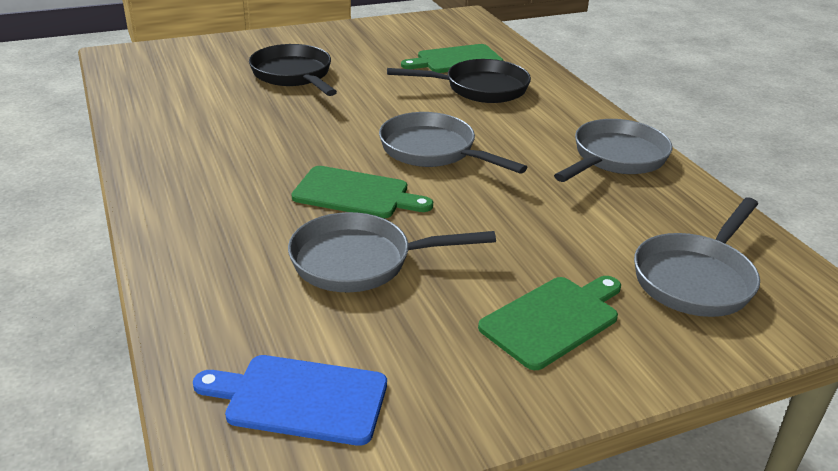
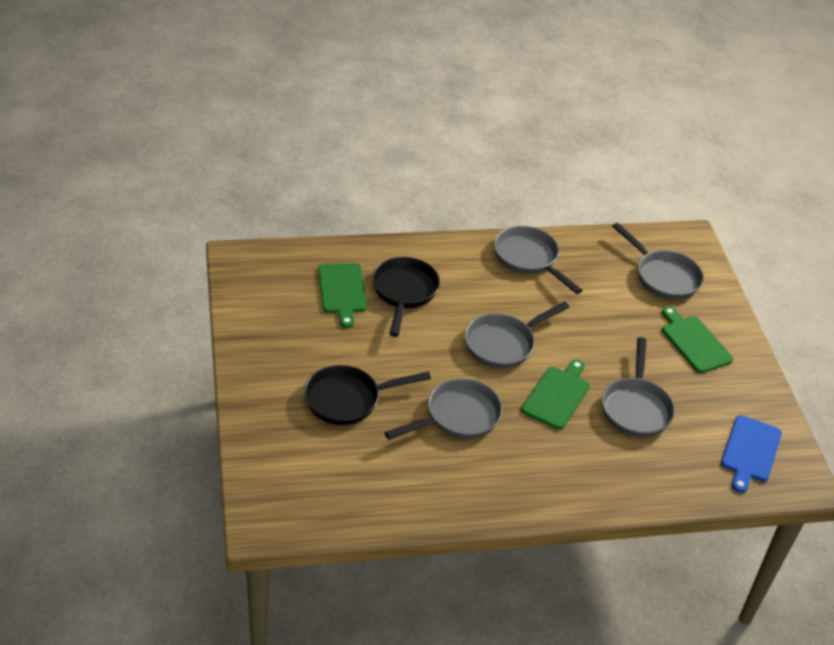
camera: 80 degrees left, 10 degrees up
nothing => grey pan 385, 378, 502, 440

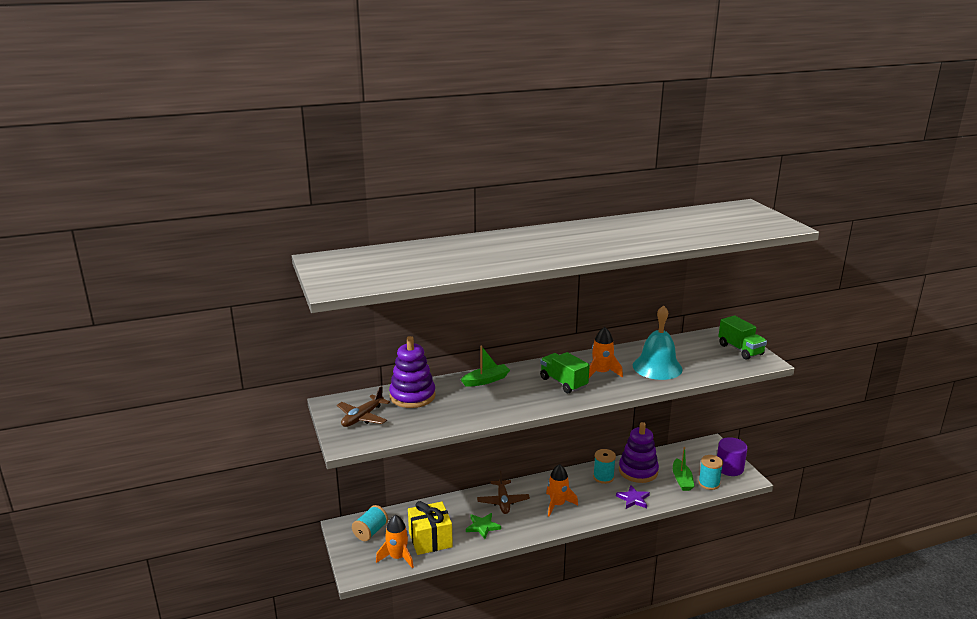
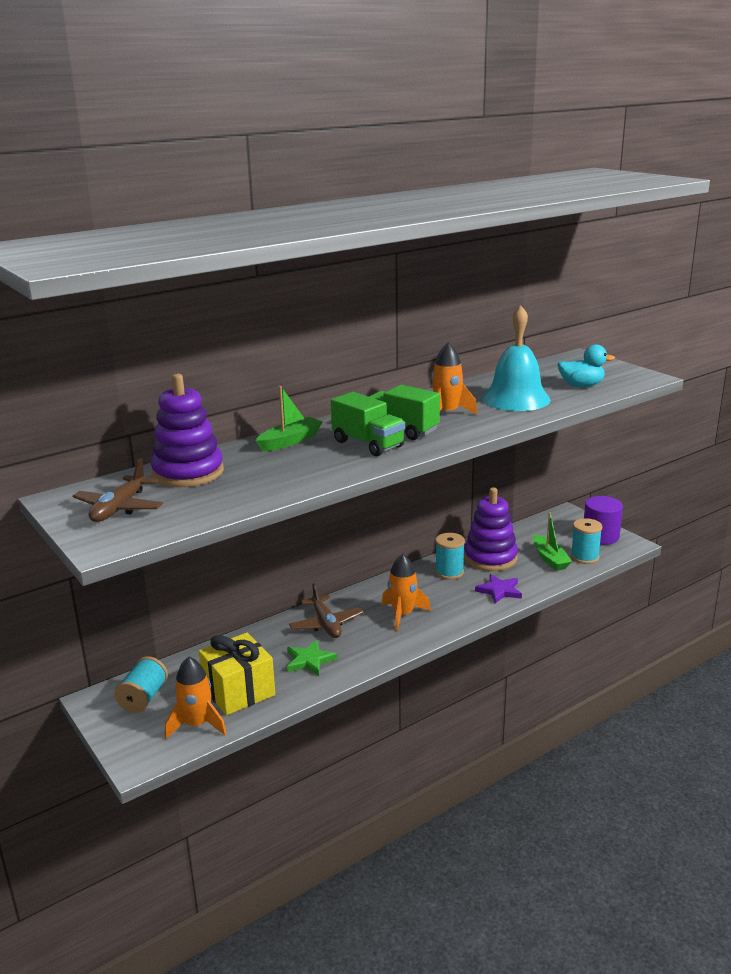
camera: 15 degrees left, 0 degrees up
green truck 718, 315, 767, 360 => green truck 331, 392, 405, 456, shifted
nothing => turquoise duck 558, 344, 615, 387

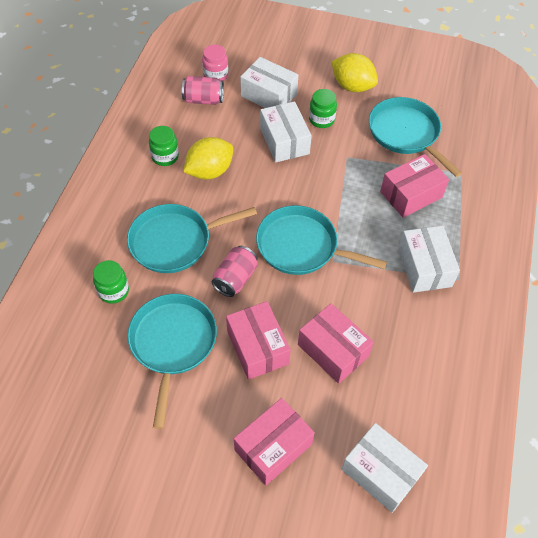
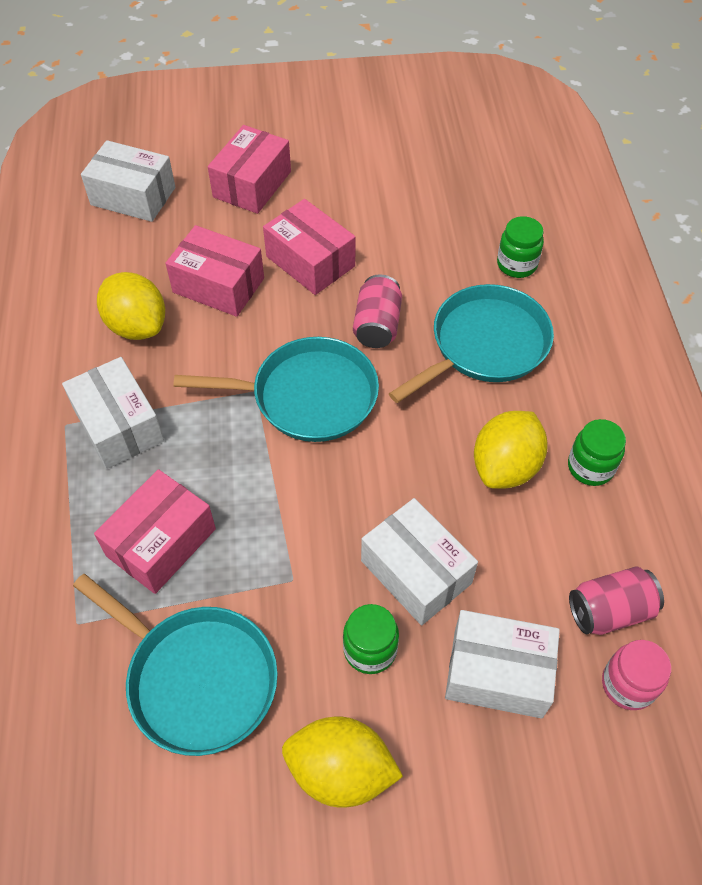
camera: 160 degrees right, 0 degrees up
turquoise pan 128, 294, 217, 429 => nothing
nothing => yellow lemon 97, 272, 165, 340

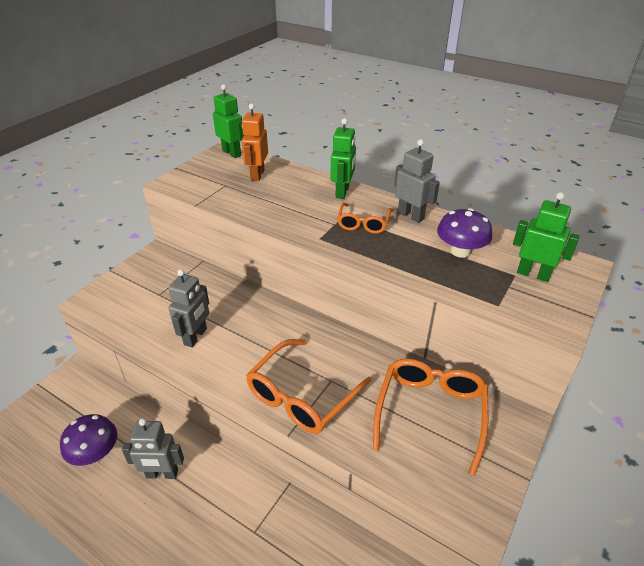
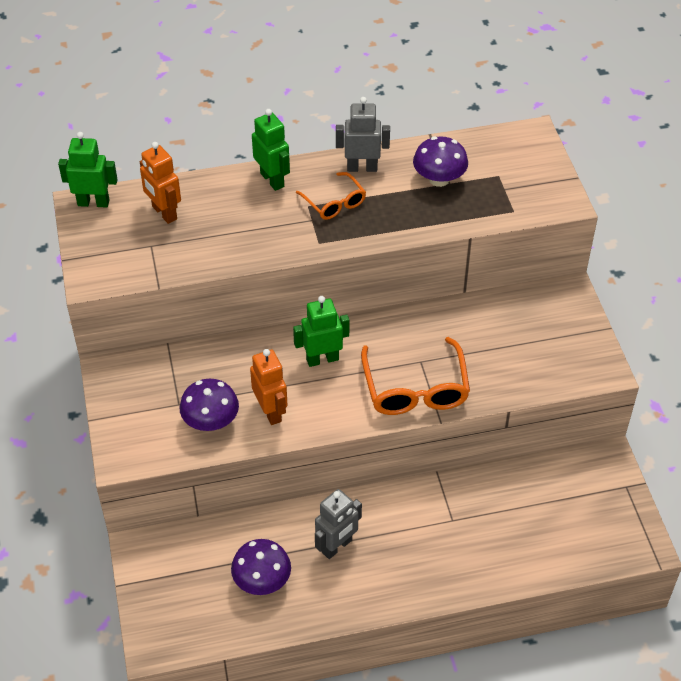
camera: 45 degrees left, 10 degrees up
grey robot 168, 269, 209, 347 => orange robot 250, 349, 287, 425
orange glasses 373, 359, 488, 476 => nothing
green robot 513, 192, 580, 282 => green robot 293, 296, 349, 367, shifted
nothing => purple mushroom 180, 379, 239, 431

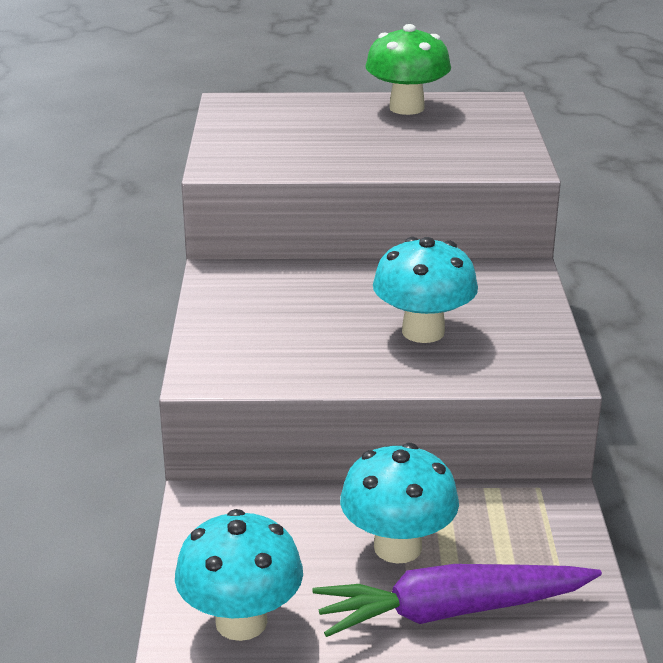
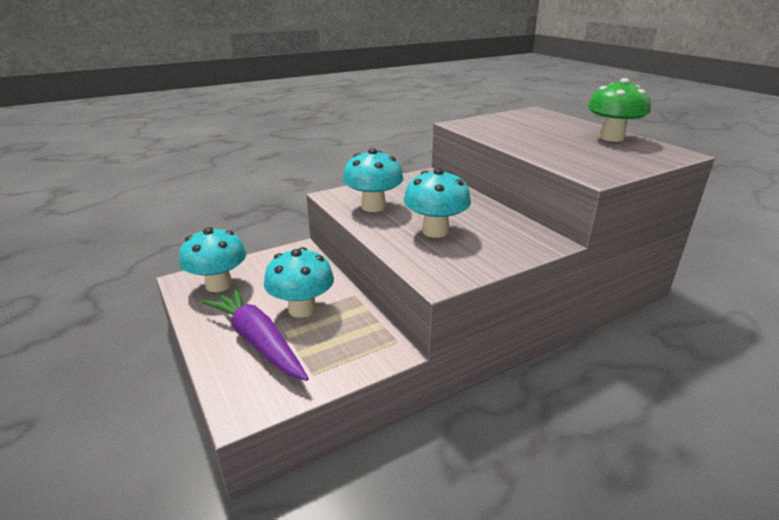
camera: 60 degrees right, 0 degrees up
nothing => turquoise mushroom 343, 148, 404, 212

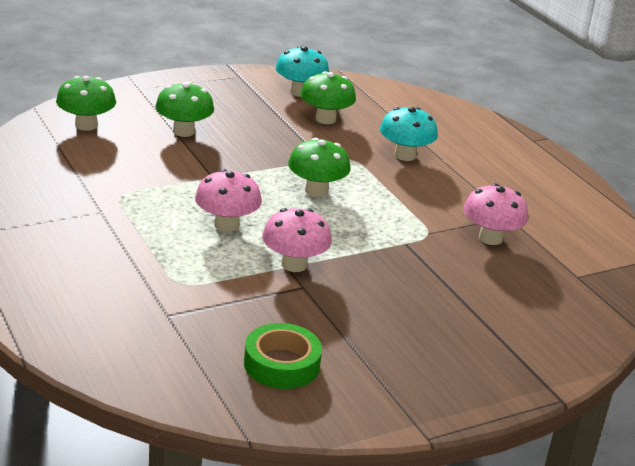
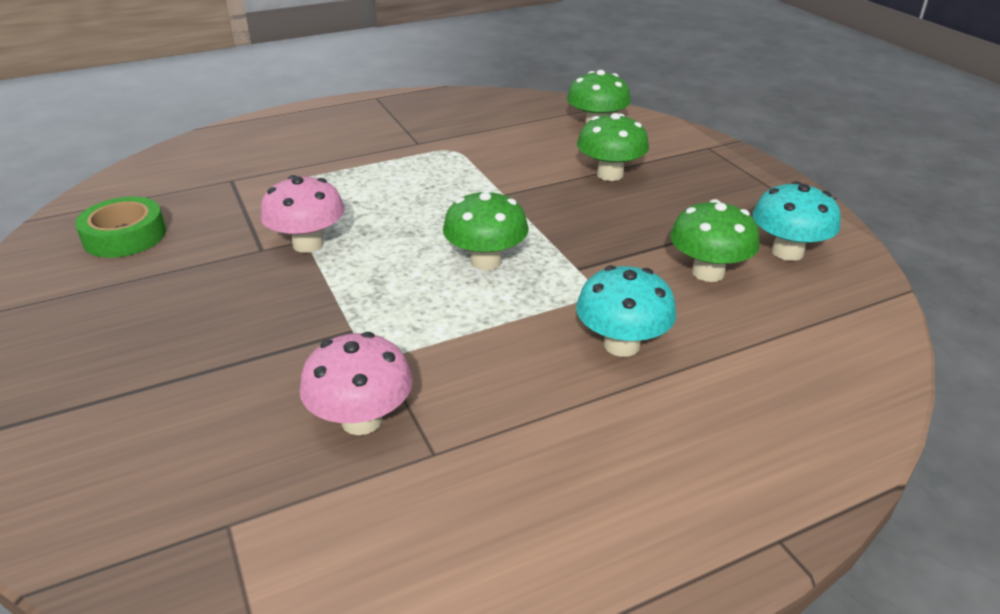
camera: 95 degrees right, 5 degrees up
pink mushroom 195, 169, 262, 232 => nothing

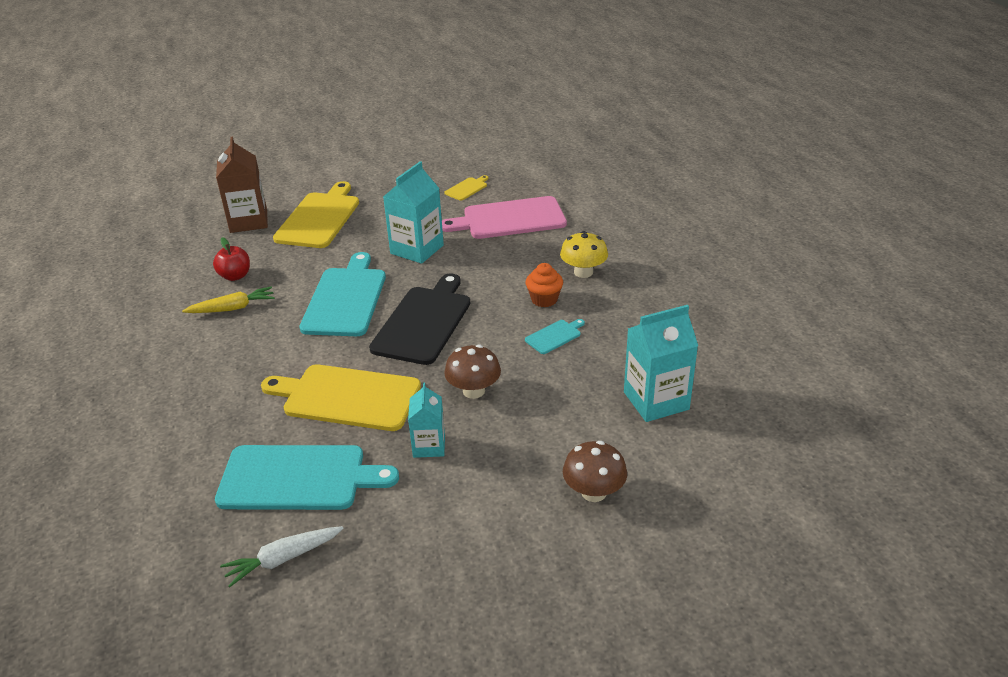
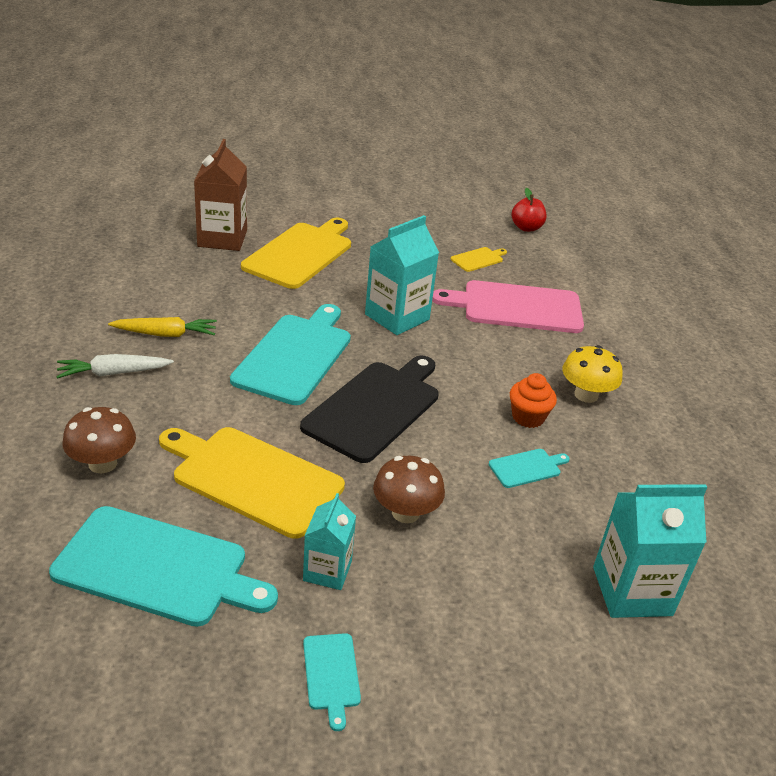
camera: 10 degrees right, 0 degrees up
red apple 213, 237, 250, 281 => red apple 511, 188, 547, 232, shifted
white carrot 220, 526, 343, 588 => white carrot 56, 354, 174, 379, shifted
brown mushroom 563, 441, 627, 502 => brown mushroom 63, 407, 136, 473, shifted
nothing => turquoise cutting board 303, 633, 361, 731

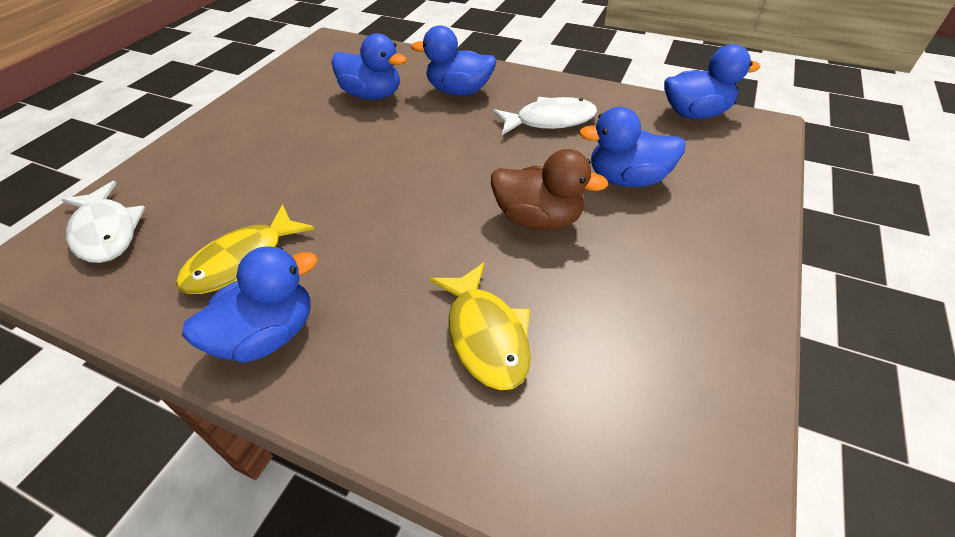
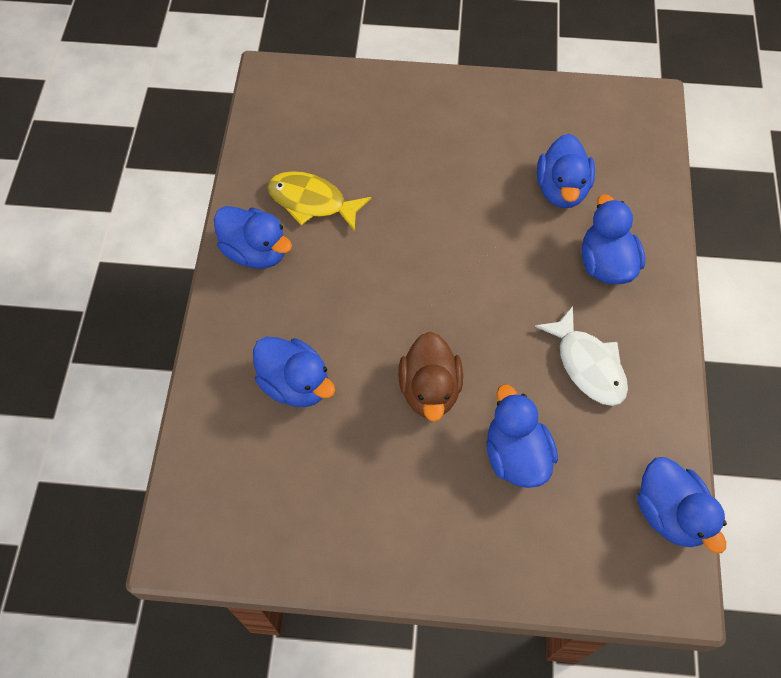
camera: 70 degrees right, 15 degrees up
white fish 61, 181, 145, 263 => nothing
yellow fish 430, 263, 531, 390 => blue duck 253, 337, 335, 407

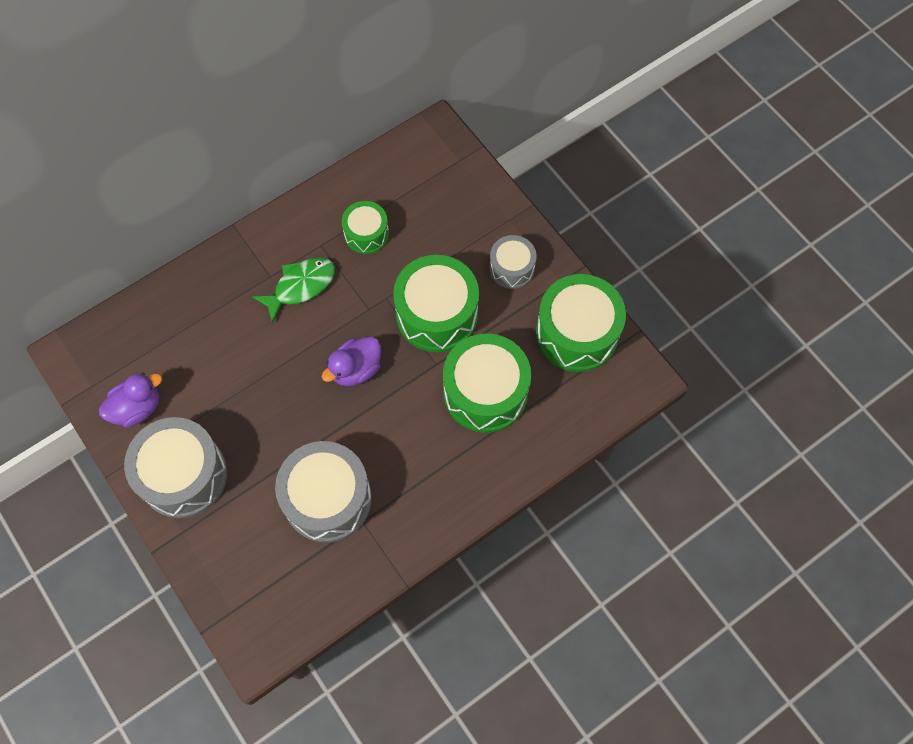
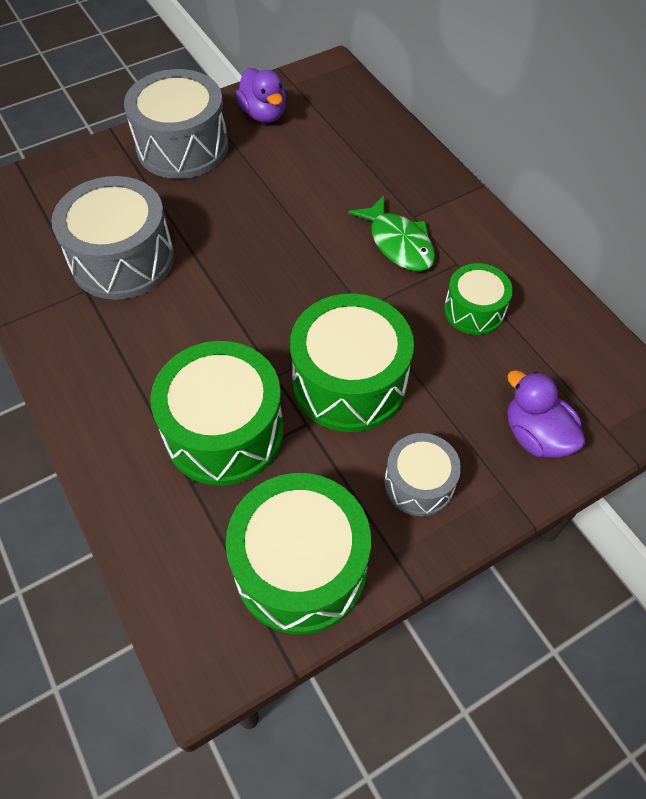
camera: 95 degrees right, 10 degrees down
purple duck 322, 337, 381, 386 => purple duck 507, 370, 585, 458, shifted

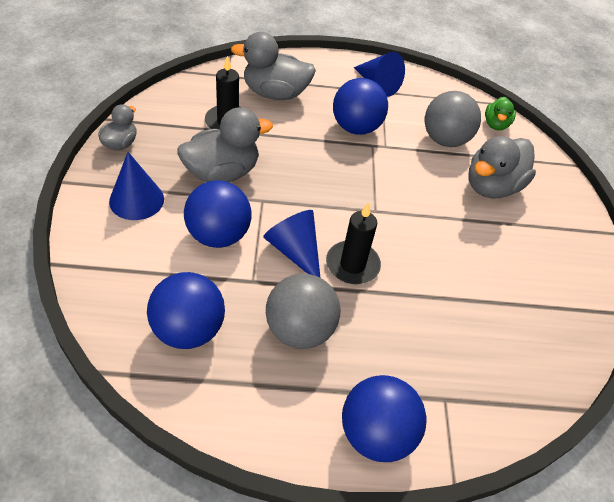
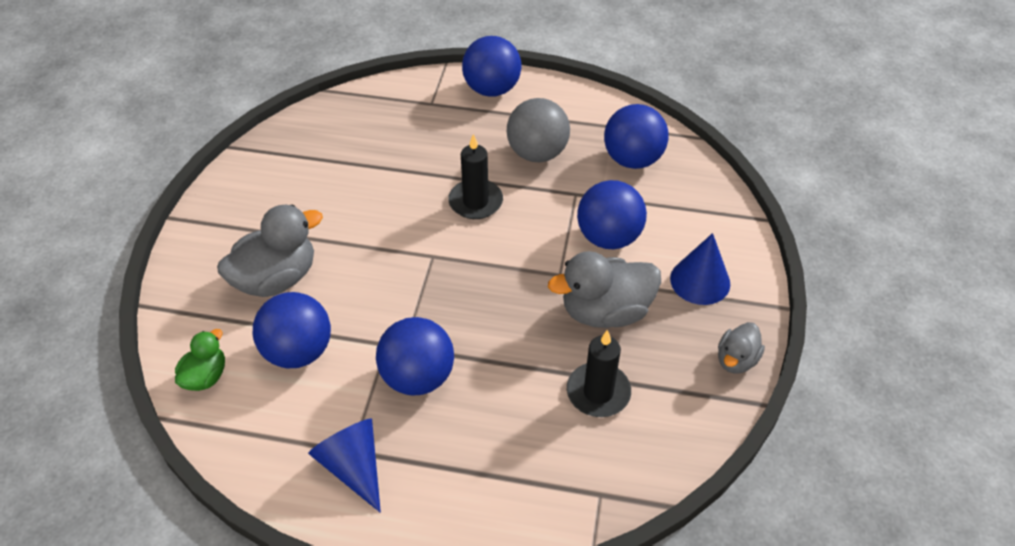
camera: 165 degrees left, 0 degrees up
grey duck 231, 32, 316, 100 => nothing
blue cone 263, 210, 320, 277 => nothing
grey ball 425, 91, 481, 147 => blue ball 253, 292, 331, 368

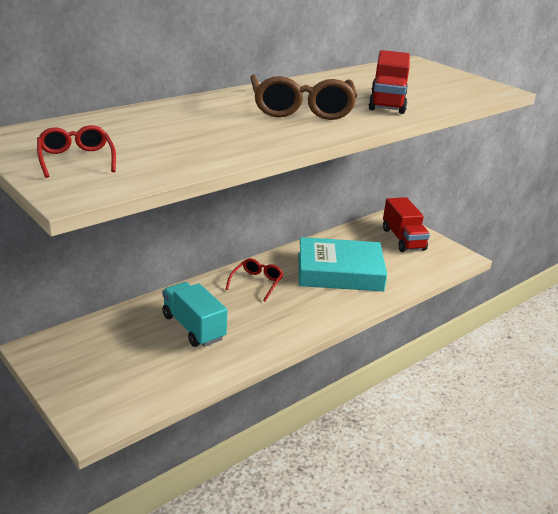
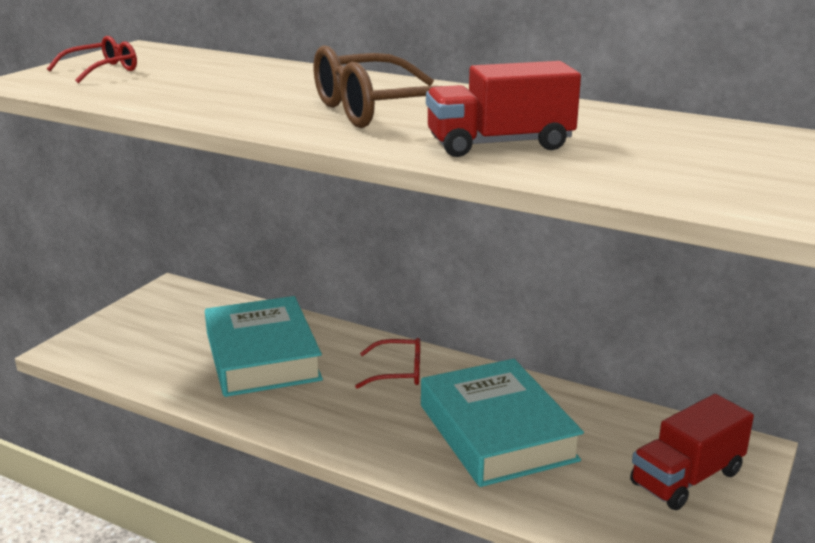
camera: 70 degrees right, 5 degrees down
turquoise truck 162, 282, 227, 347 => turquoise book 205, 296, 323, 397

